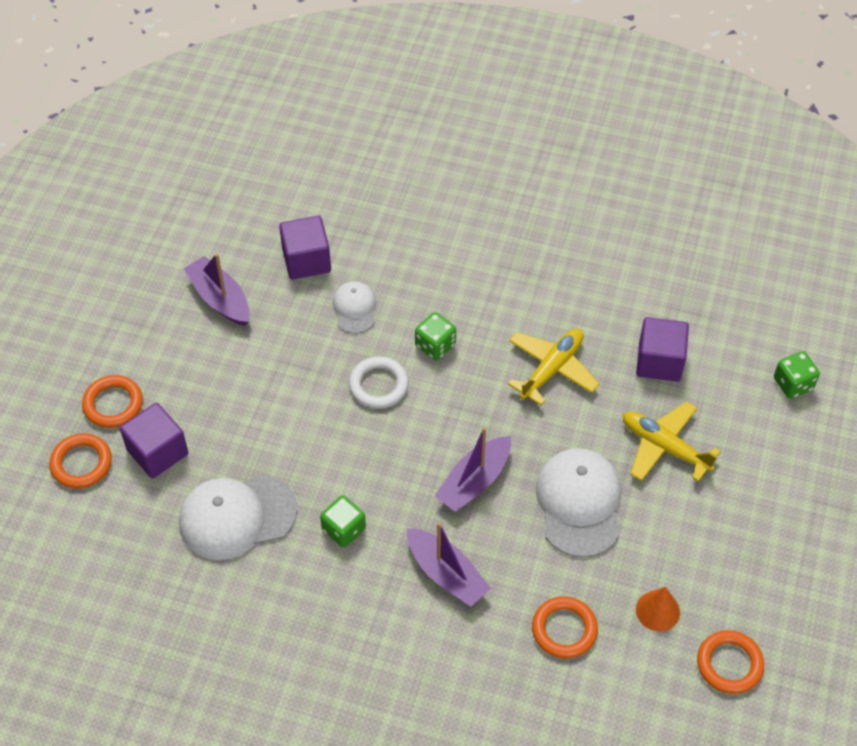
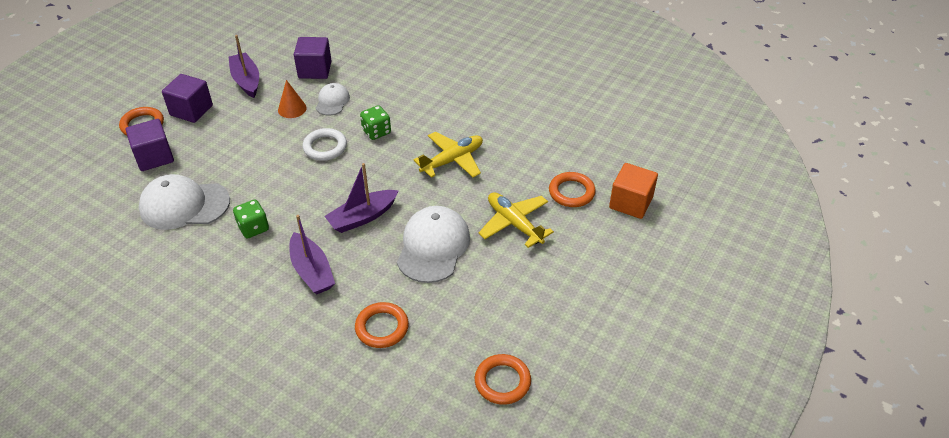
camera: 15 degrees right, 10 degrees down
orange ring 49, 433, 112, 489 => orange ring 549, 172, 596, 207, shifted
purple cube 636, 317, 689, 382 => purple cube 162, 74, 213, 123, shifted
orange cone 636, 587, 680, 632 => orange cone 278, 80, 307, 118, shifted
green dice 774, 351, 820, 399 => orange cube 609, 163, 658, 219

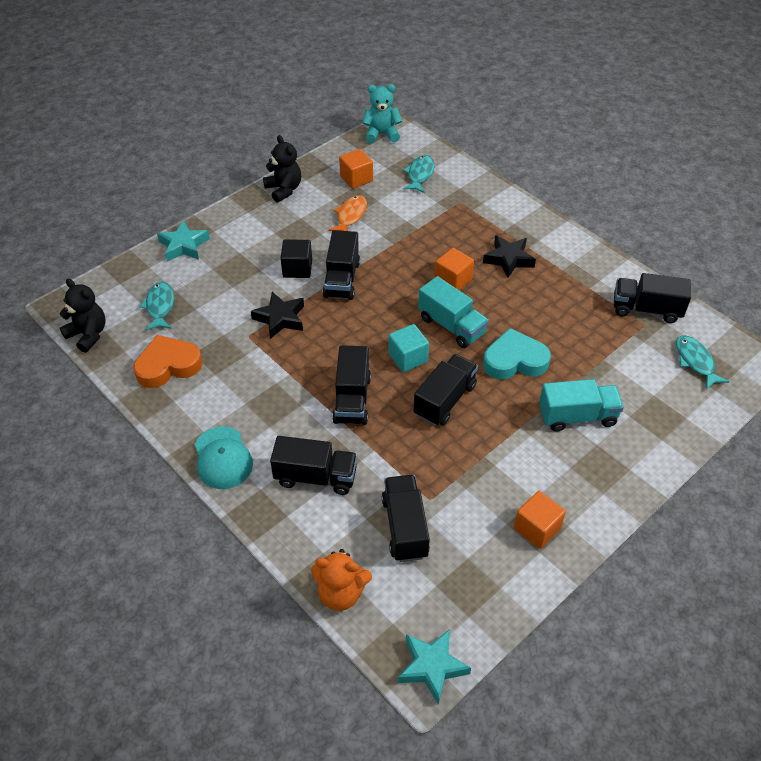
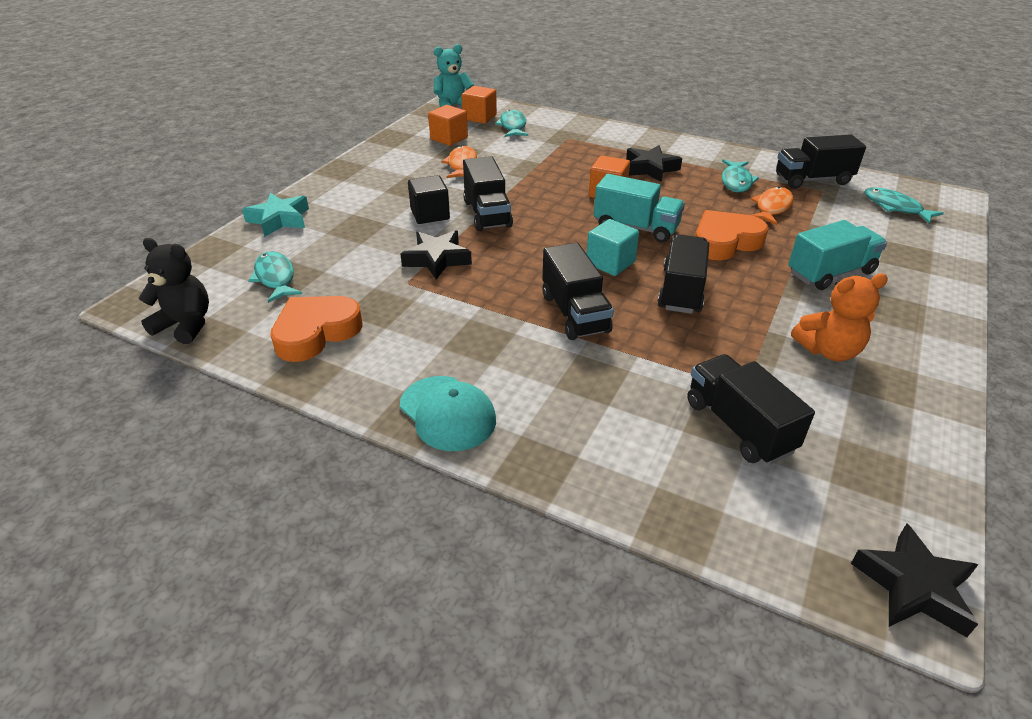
camera: 20 degrees left, 10 degrees down
black teddy bear 263, 135, 301, 203 => nothing
black truck 270, 436, 357, 495 => nothing
orange teddy bear 311, 549, 372, 611 => orange teddy bear 791, 273, 888, 361, shifted
turquoise star 398, 629, 471, 705 => black star 851, 524, 978, 637
turquoise heart 483, 328, 551, 380 => orange heart 695, 210, 769, 260
orange cube 514, 491, 566, 549 => orange cube 461, 86, 497, 124, shifted
nothing => turquoise fish 722, 159, 759, 193
nothing => orange fish 751, 187, 794, 225

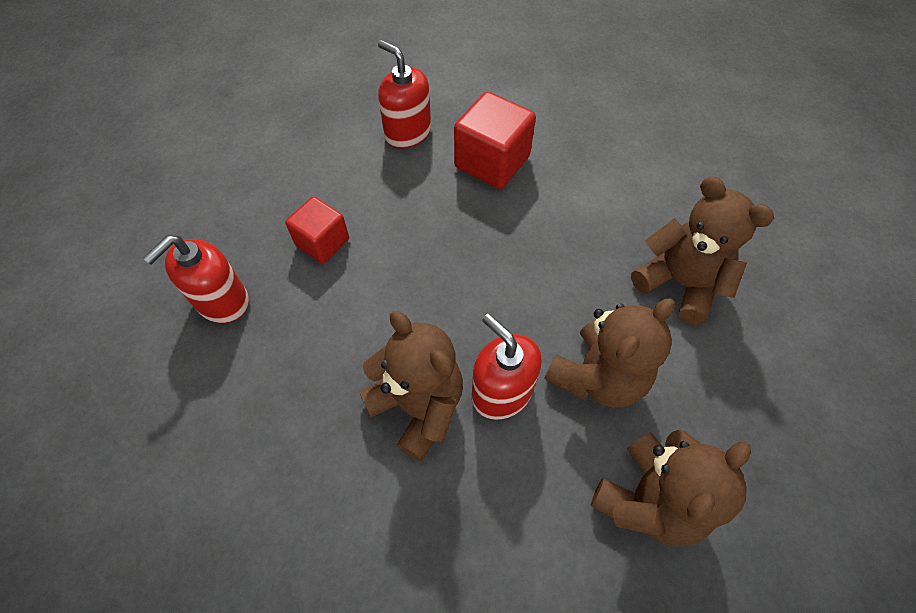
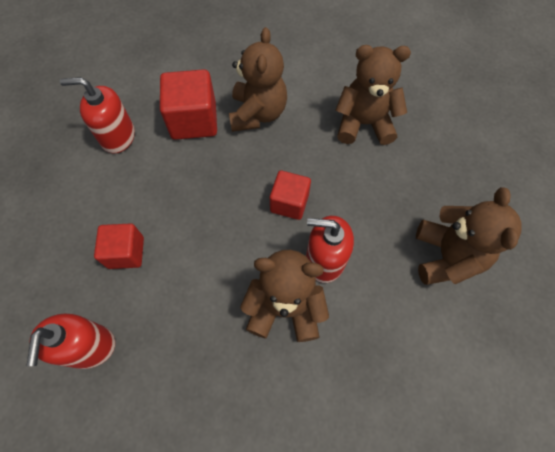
camera: 40 degrees left, 5 degrees up
brown teddy bear 544, 298, 675, 408 => brown teddy bear 229, 27, 287, 132, shifted
nothing => red cube 270, 171, 311, 220

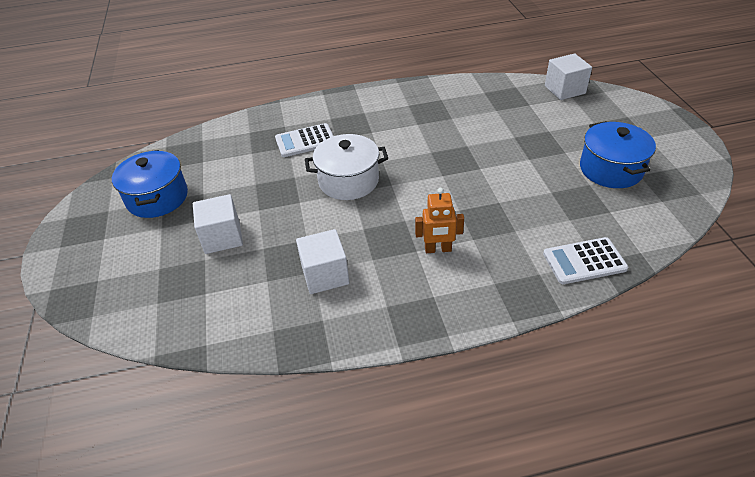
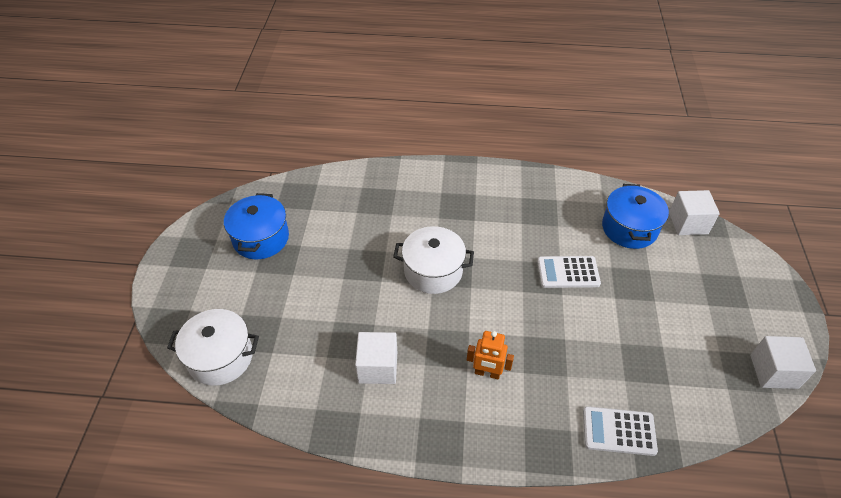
camera: 15 degrees right, 5 degrees up
white cube 193, 194, 243, 254 => white cube 750, 336, 816, 389, shifted
white calculator 275, 123, 333, 157 => white calculator 537, 256, 601, 288, shifted
blue pot 580, 121, 656, 188 => blue pot 602, 184, 669, 249, shifted
nothing => white pot 167, 309, 259, 386

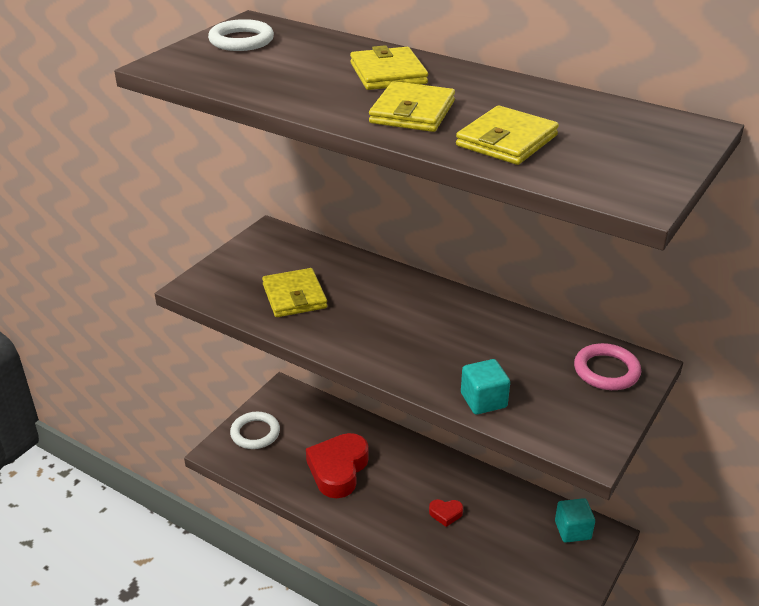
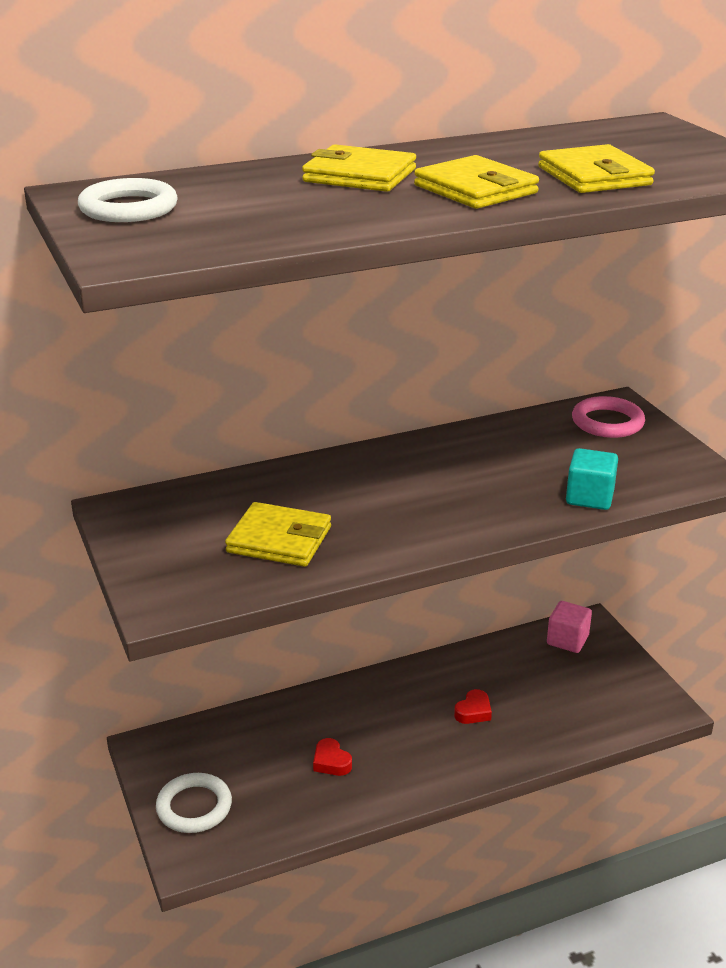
camera: 55 degrees left, 5 degrees down
red heart 306, 433, 369, 498 => red heart 313, 738, 352, 776, x0.44
turquoise cube 555, 498, 595, 543 => pink cube 547, 601, 592, 653

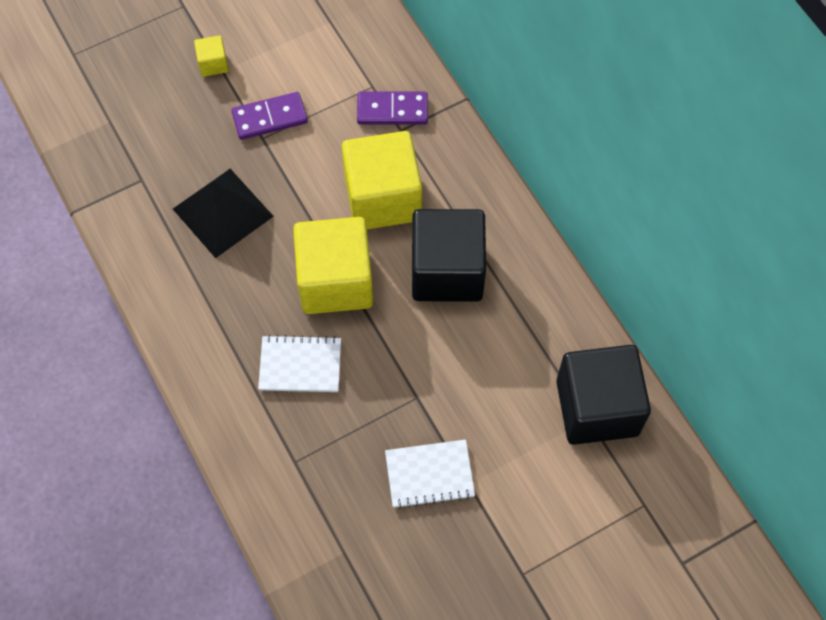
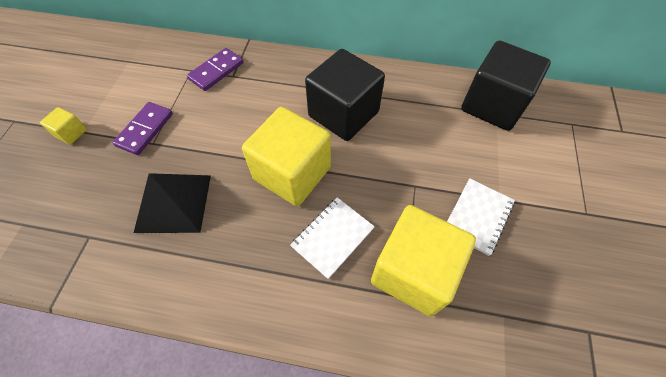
camera: 50 degrees left, 5 degrees down
yellow cube 342, 131, 422, 229 => yellow cube 371, 205, 476, 316, shifted

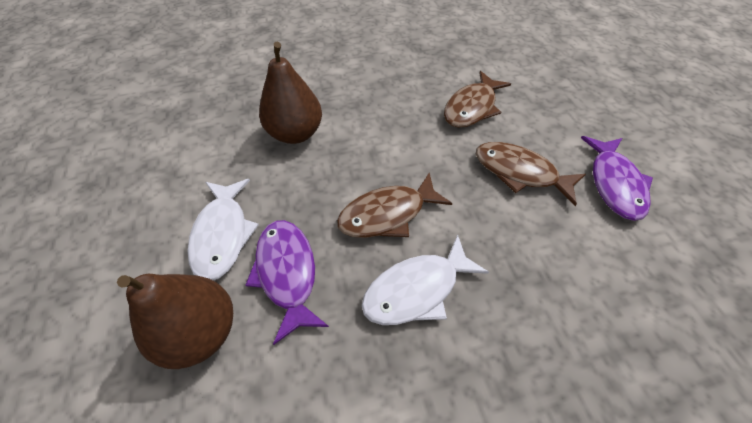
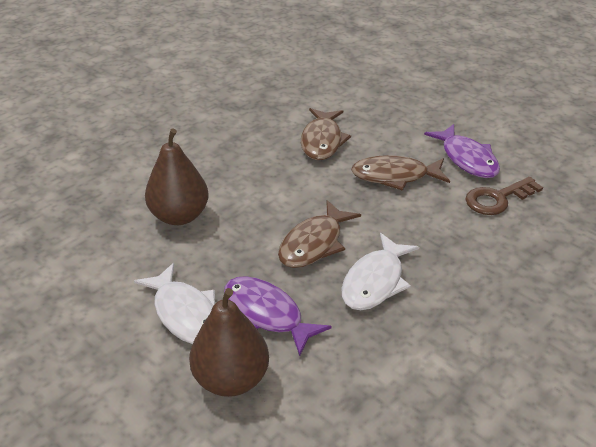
camera: 30 degrees left, 15 degrees down
nothing => brown key 465, 177, 543, 215

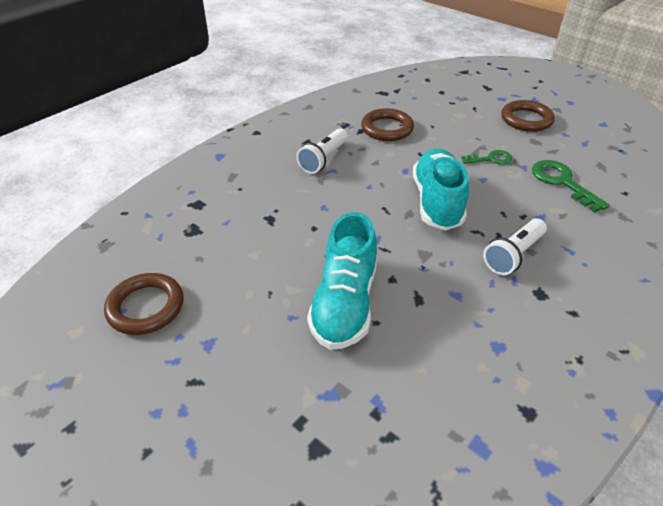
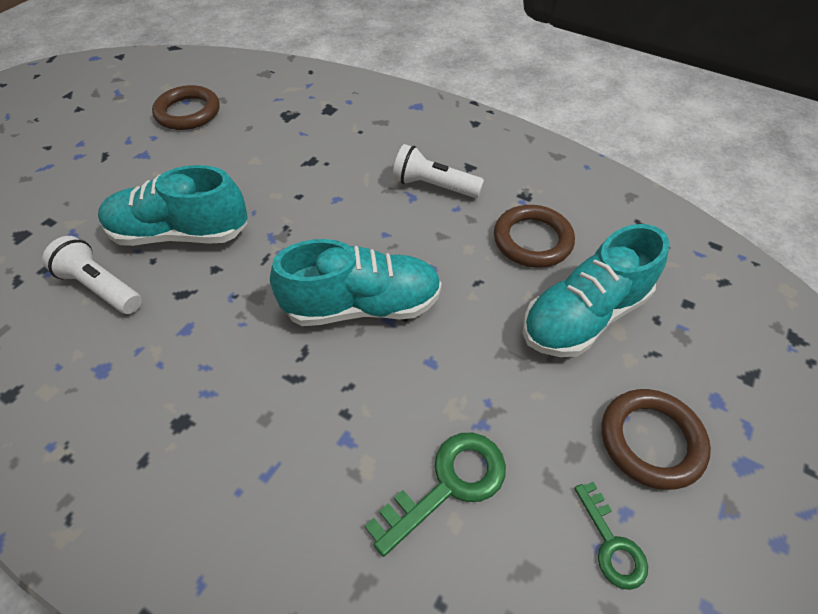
camera: 80 degrees right, 10 degrees up
green key 461, 150, 512, 164 => green key 574, 482, 648, 590, shifted
white flashlight 483, 218, 547, 275 => white flashlight 42, 236, 142, 314, shifted
nothing => turquoise shoe 523, 224, 669, 357

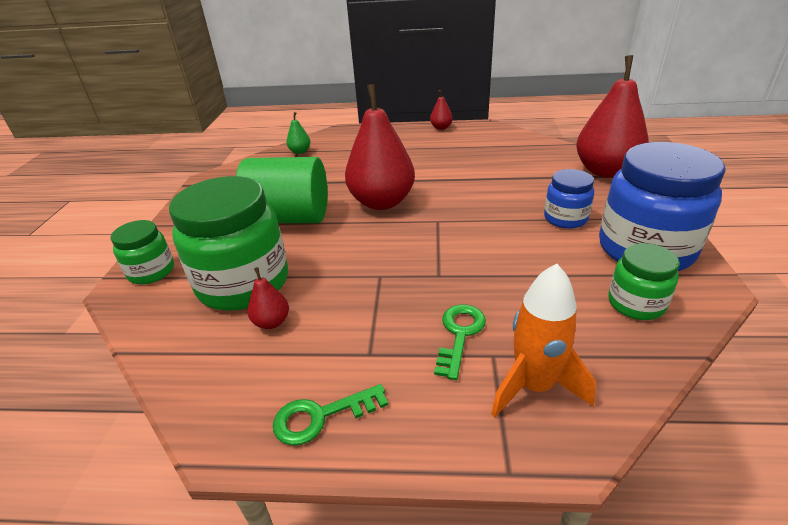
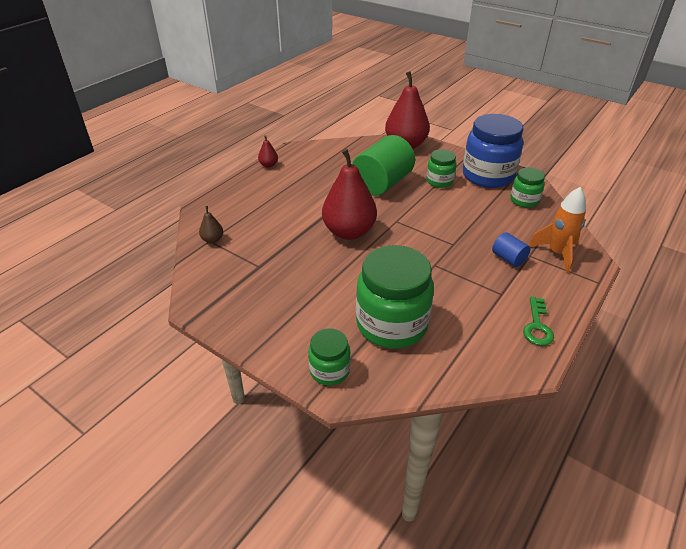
camera: 60 degrees left, 5 degrees up
green cylinder 236, 157, 327, 223 => green cylinder 352, 135, 415, 196, shifted
red pear 248, 267, 289, 329 => nothing
green pear 286, 112, 310, 154 => brown pear 199, 206, 223, 243
green key 434, 304, 486, 380 => blue cylinder 492, 232, 531, 267
blue jar 544, 169, 594, 229 => green jar 426, 149, 456, 188

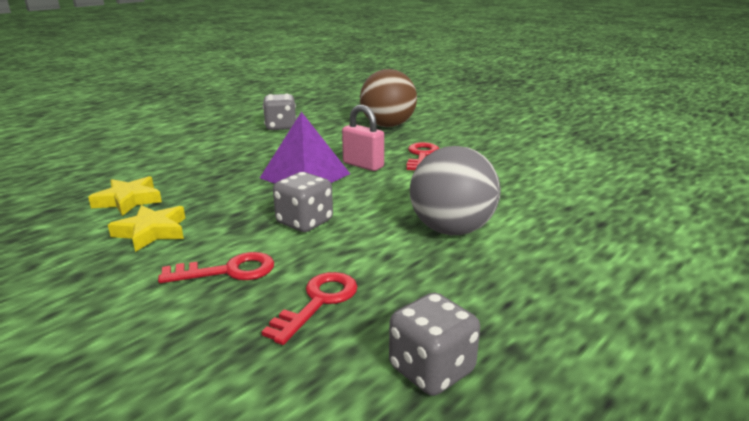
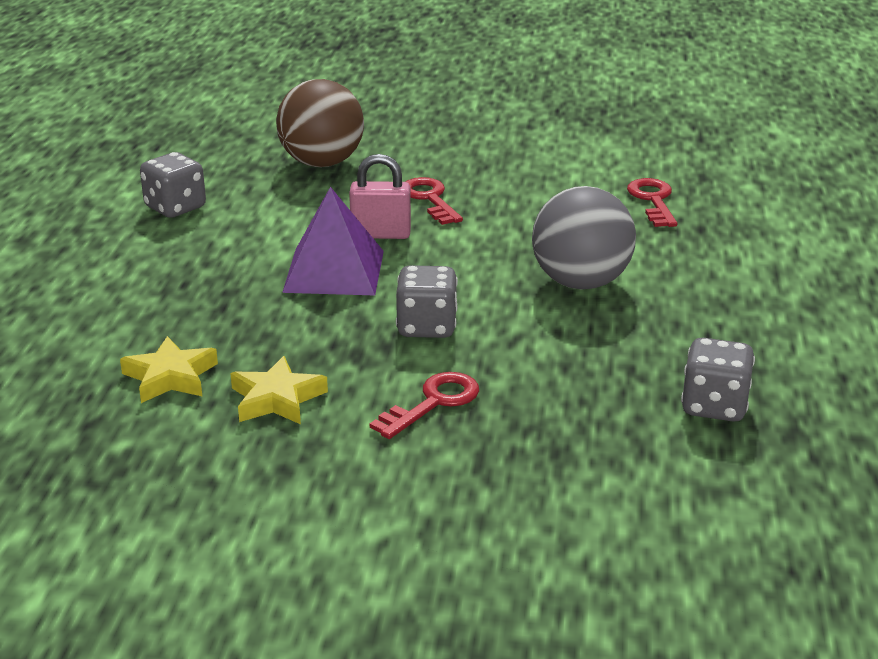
camera: 35 degrees left, 5 degrees up
red key 261, 272, 358, 345 => red key 627, 178, 677, 227, shifted

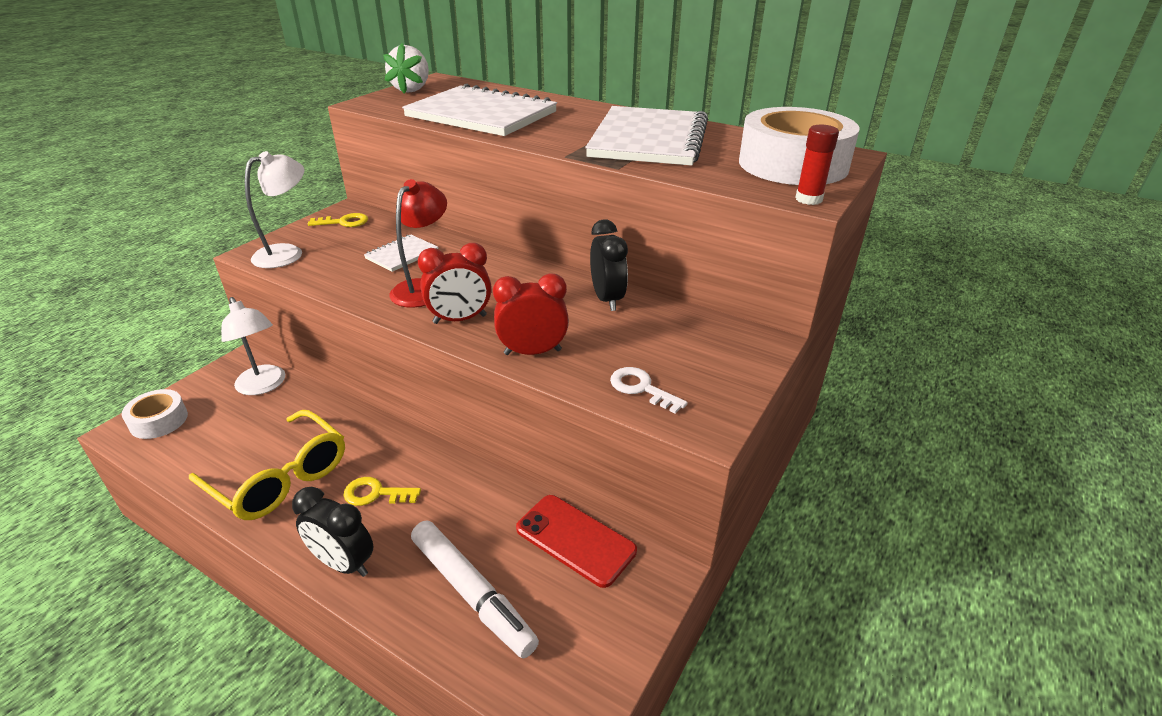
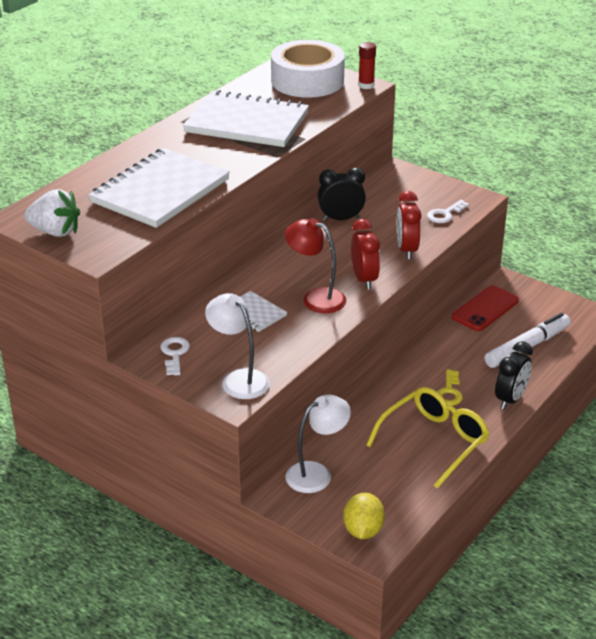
camera: 85 degrees left, 0 degrees up
white tape 122, 389, 188, 439 => yellow lemon 343, 493, 385, 539
yellow key 308, 213, 368, 227 => white key 161, 337, 190, 376

